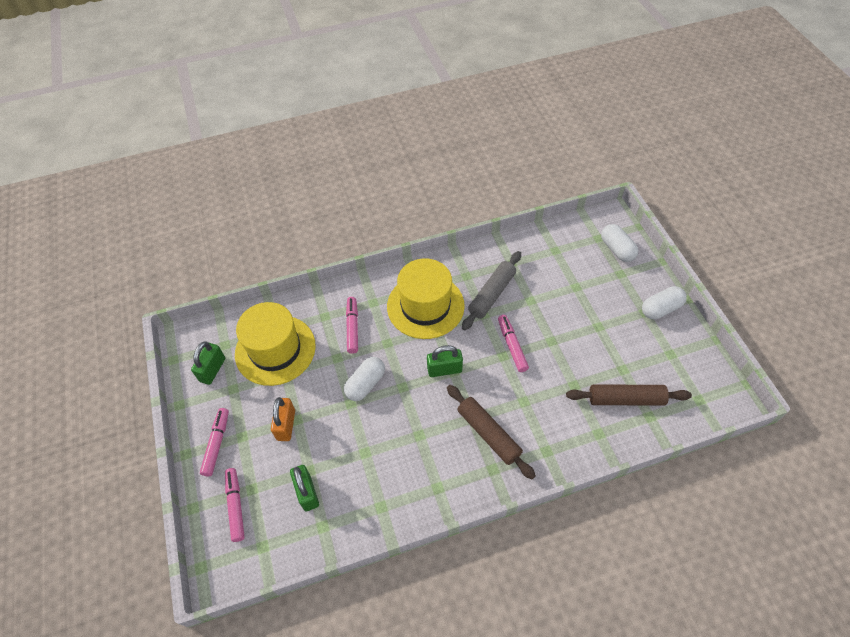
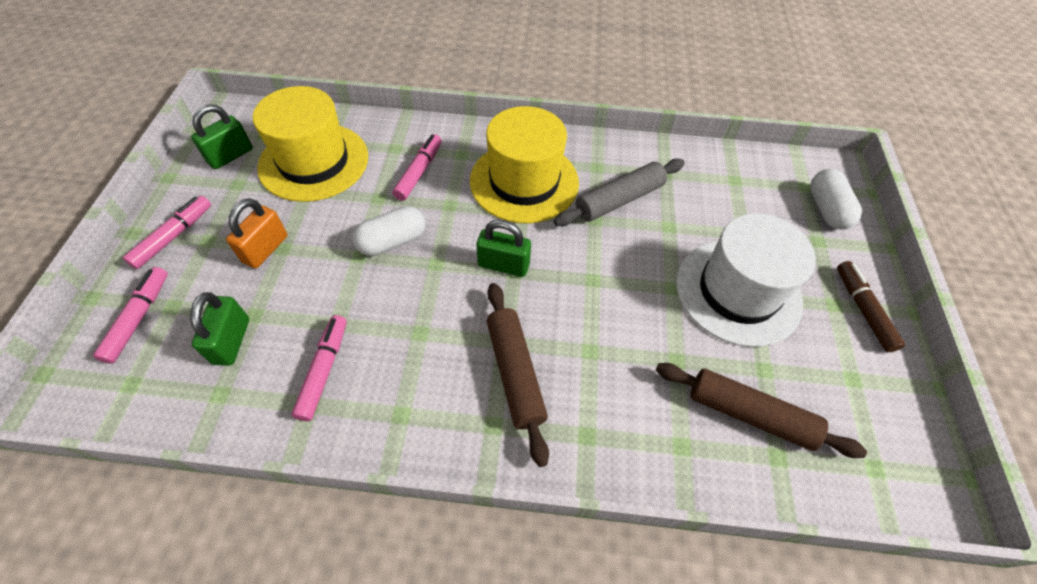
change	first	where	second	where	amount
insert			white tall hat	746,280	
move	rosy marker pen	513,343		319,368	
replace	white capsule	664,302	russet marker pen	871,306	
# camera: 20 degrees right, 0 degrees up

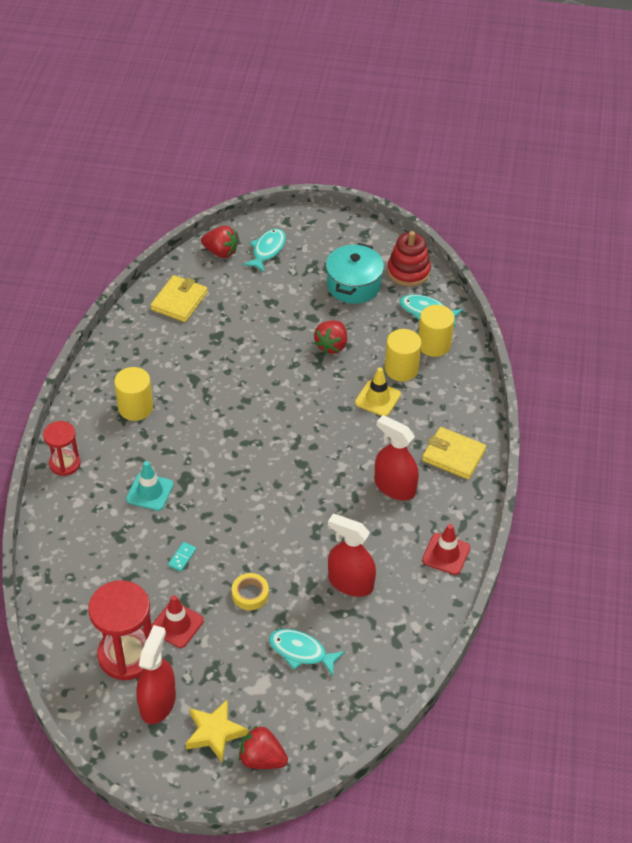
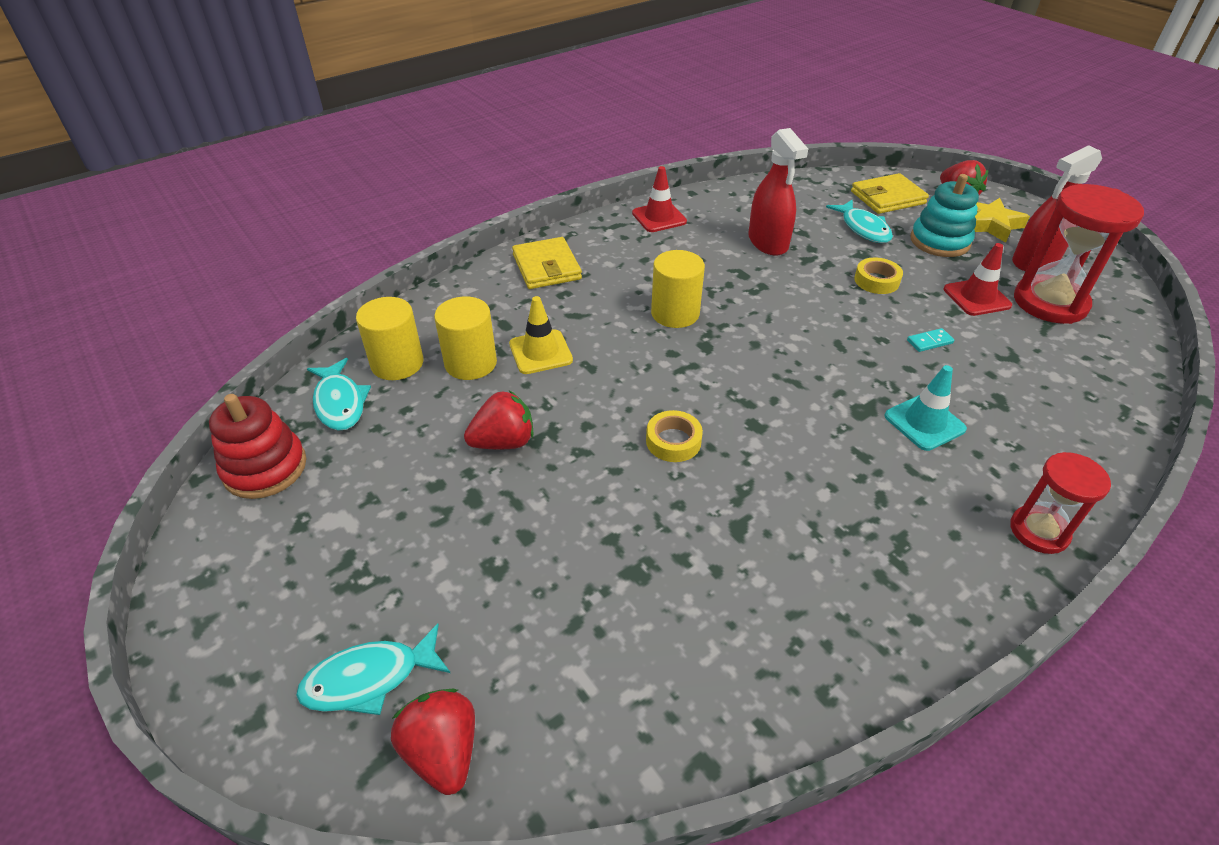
change	first	where	second	where	amount
delete	turquoise stockpot	355,273			
delete	red sprayer	397,458			
insert			yellow sticky tape	674,436	
insert			turquoise ring stacker	944,215	
move	yellow cylinder	133,394		678,289	
move	yellow billfold	179,298		890,193	
# camera: 135 degrees left, 5 degrees down

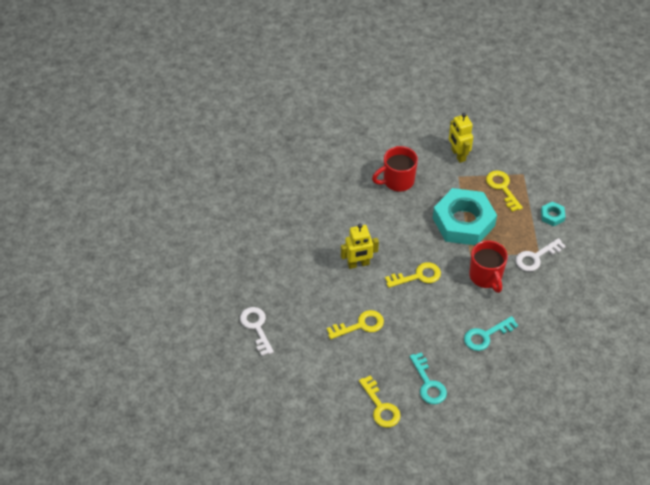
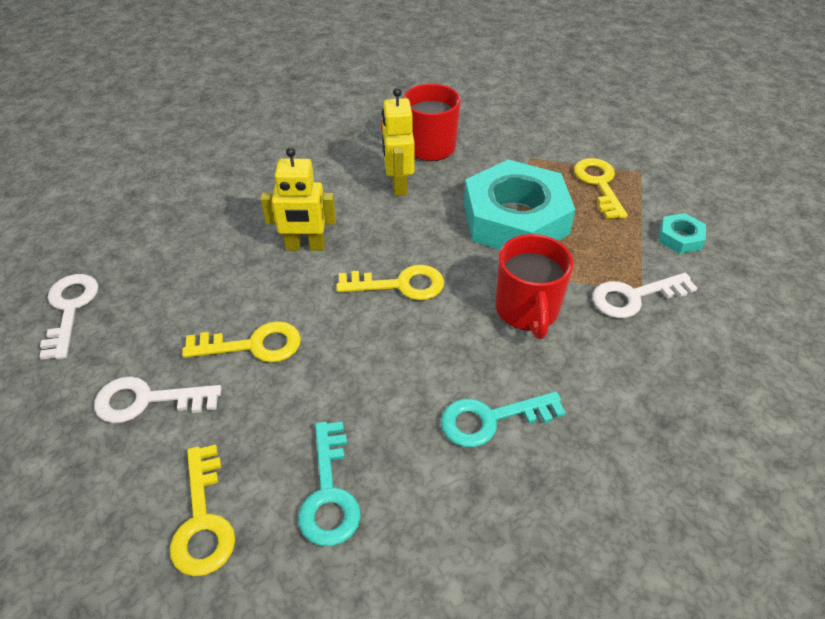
change	first	where	second	where	amount
insert			white latchkey	157,399	
move	yellow toy robot	461,138		398,142	
# camera: 15 degrees right, 5 degrees down

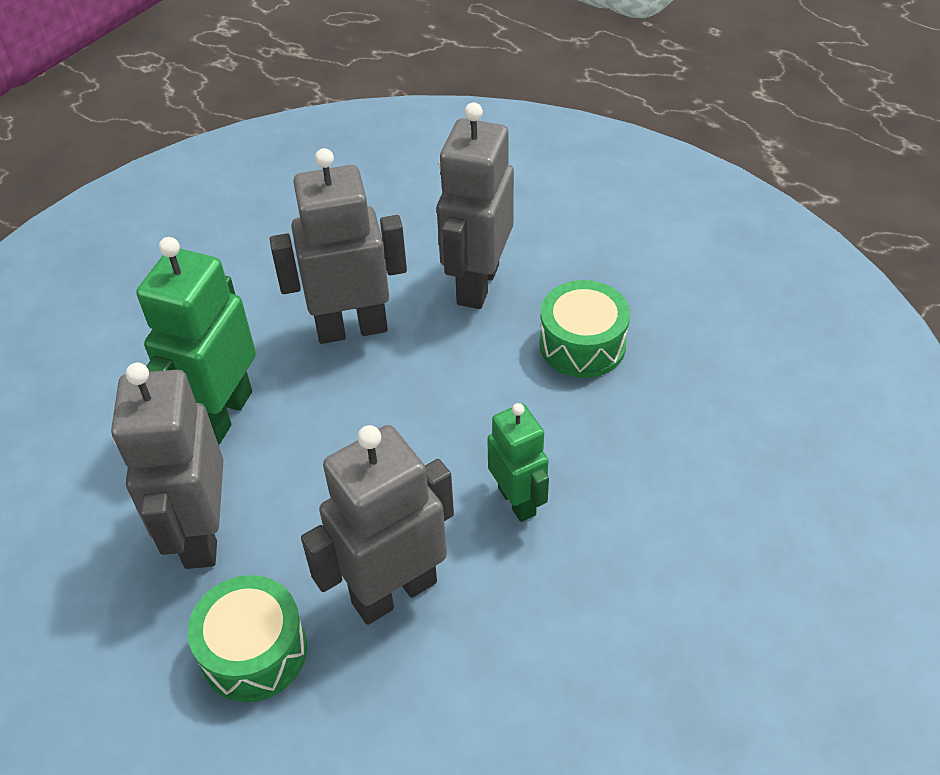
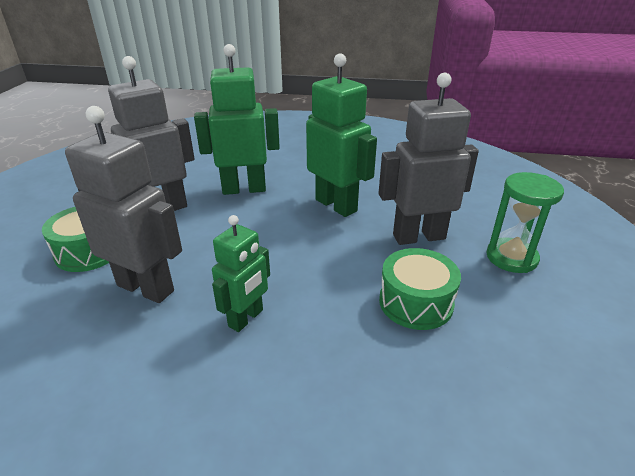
change	first	where	second	where	amount
insert			emerald sand timer	525,222	
recolor	ash-grey toy robot	338,246	emerald toy robot	341,135	
# camera: 60 degrees right, 15 degrees down

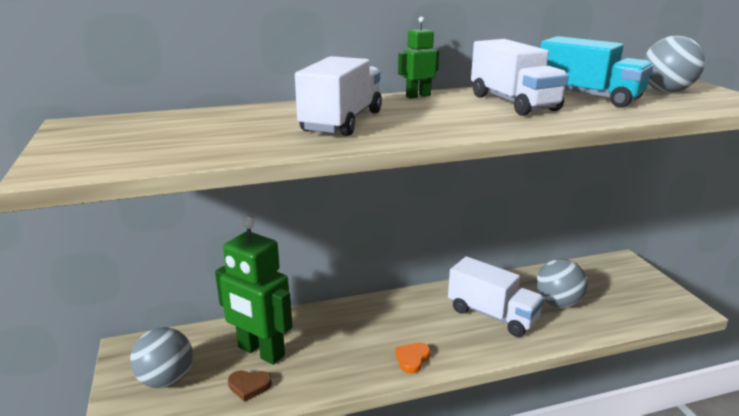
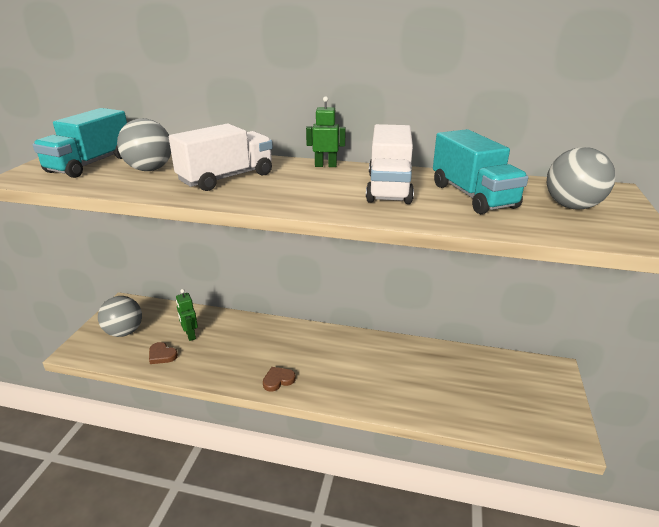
change	first	where	second	where	amount
delete	white truck	496,296			
insert			turquoise truck	79,143	
move	ash-grey play ball	562,283		144,144	
recolor	bright orange love heart	413,357	russet love heart	279,379	
resize	emerald toy robot	253,291		187,315	x0.49
# camera: 30 degrees right, 5 degrees up

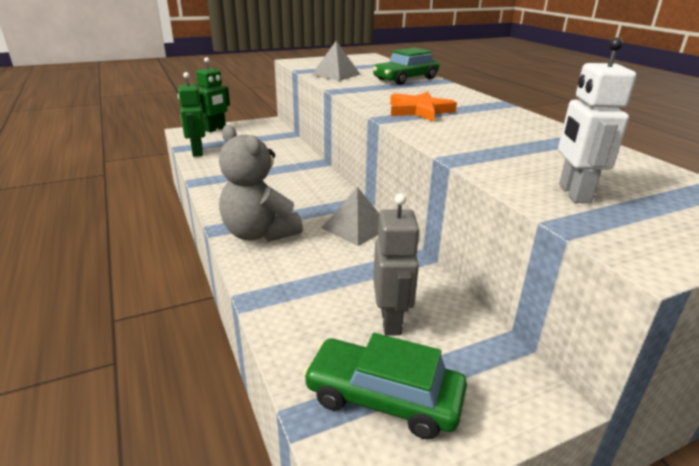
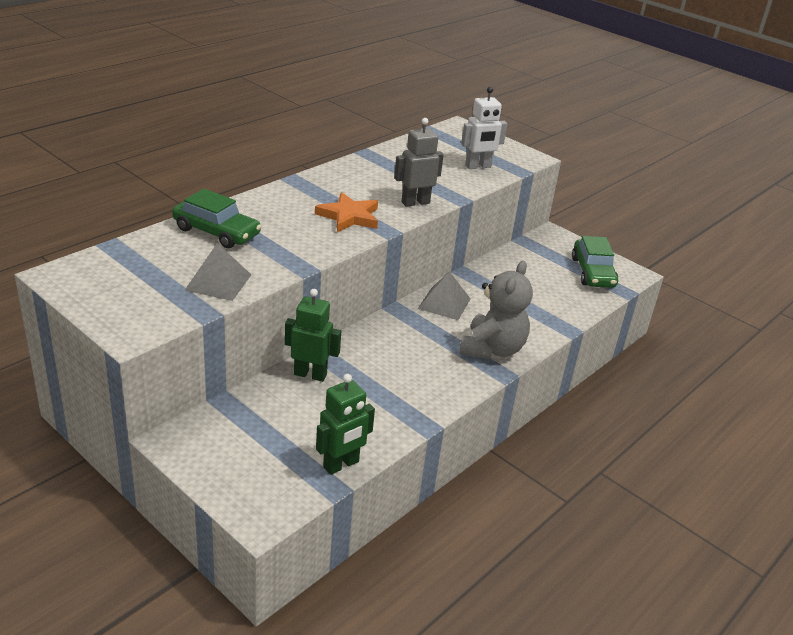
change	first	where	second	where	amount
move	emerald toy robot	213,94		313,335	
move	ash-grey toy robot	396,264		419,162	
# camera: 115 degrees left, 5 degrees up

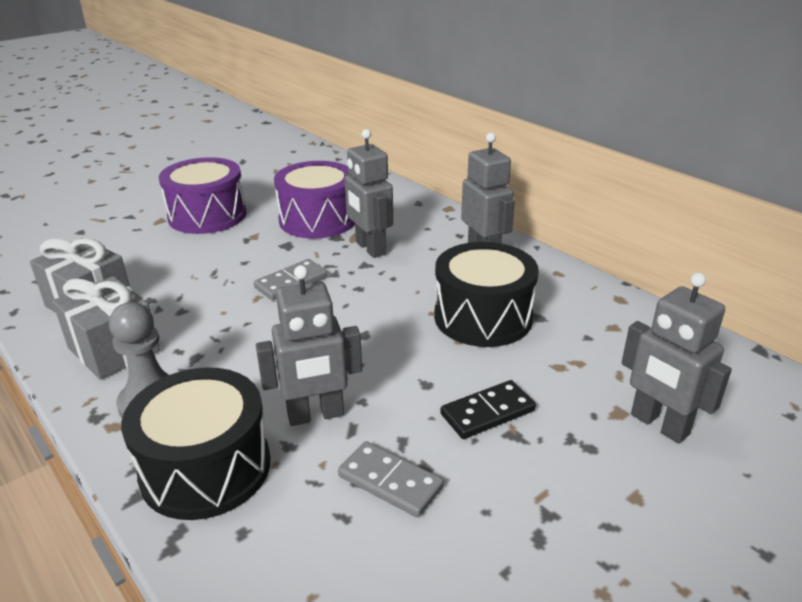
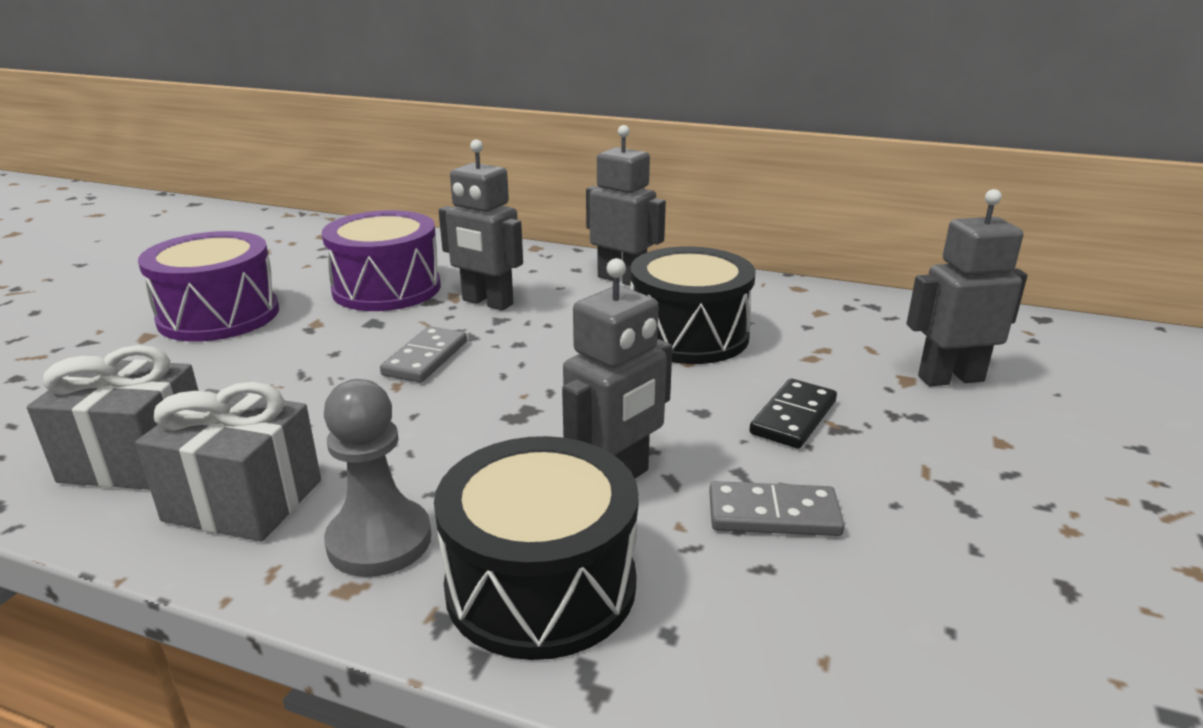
change	first	where	second	where	amount
rotate	ash-grey toy robot	677,358		967,288	150 degrees clockwise
# camera: 30 degrees left, 5 degrees down

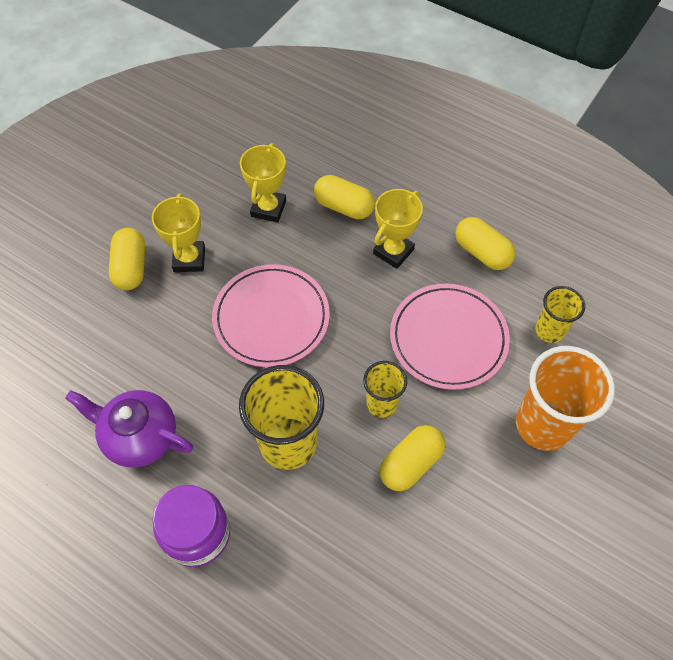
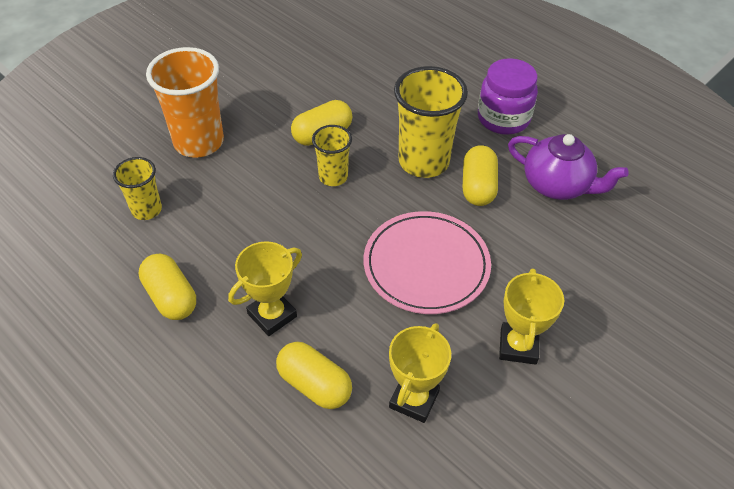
change	first	where	second	where	amount
delete	rosy plate	450,337			
move	yellow capsule	127,259		480,175	
# camera: 170 degrees left, 10 degrees down

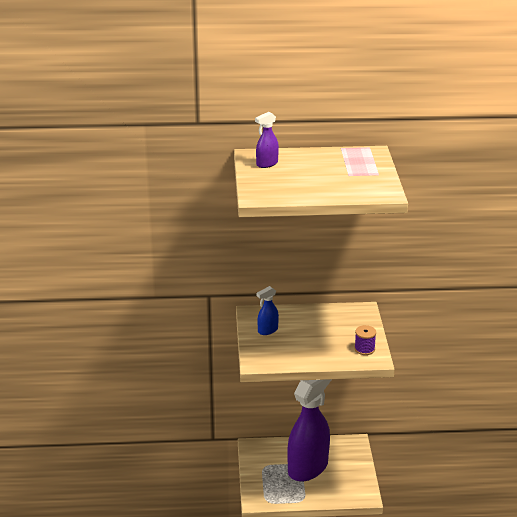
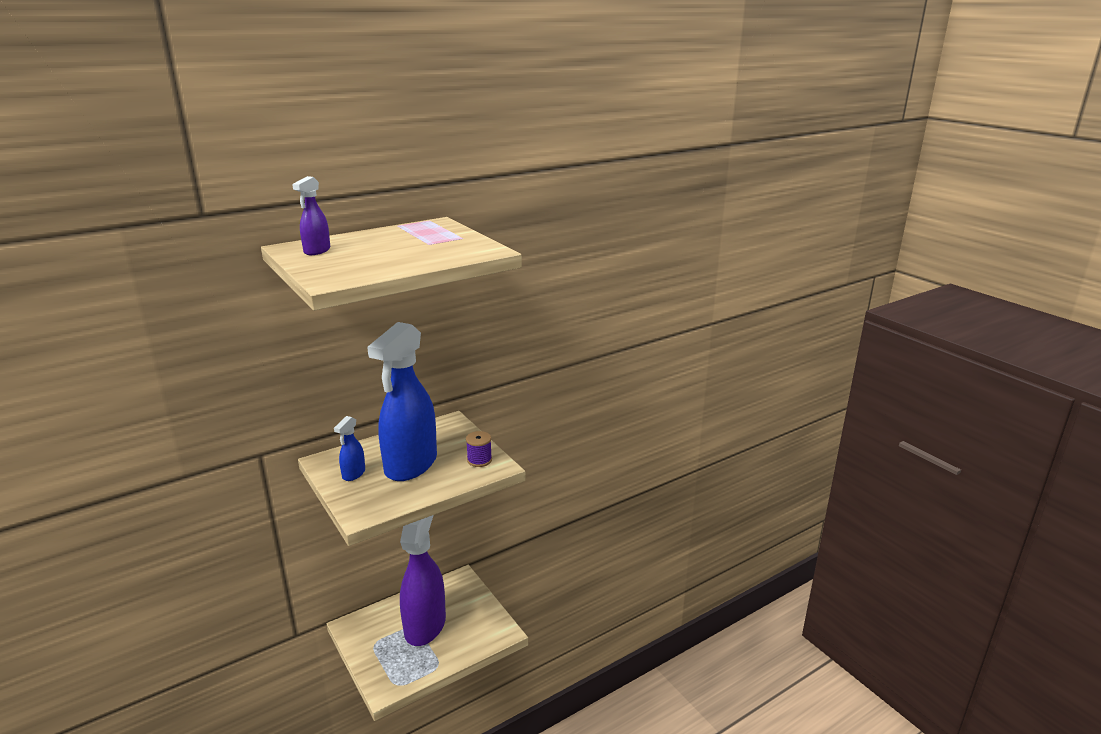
change	first	where	second	where	amount
insert			cobalt sprayer	402,401	
# camera: 30 degrees left, 5 degrees down

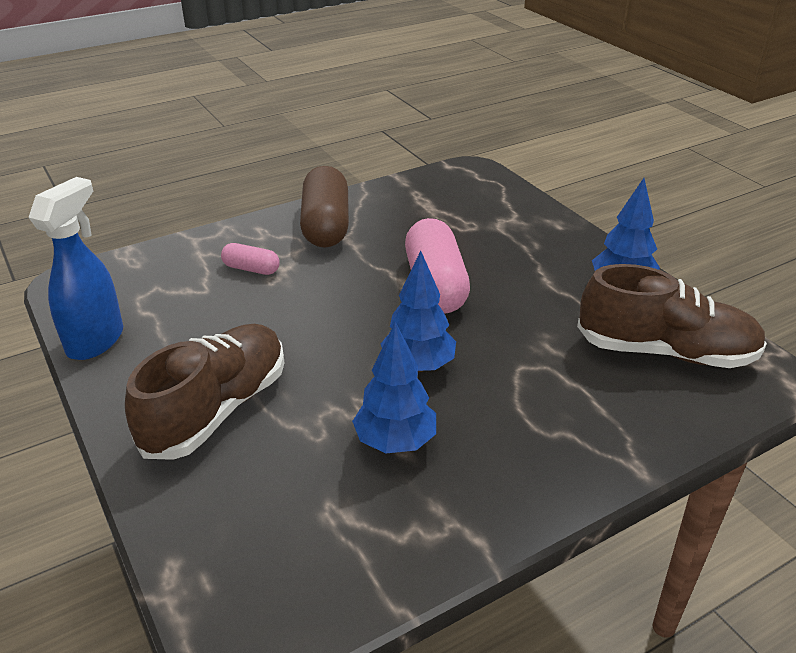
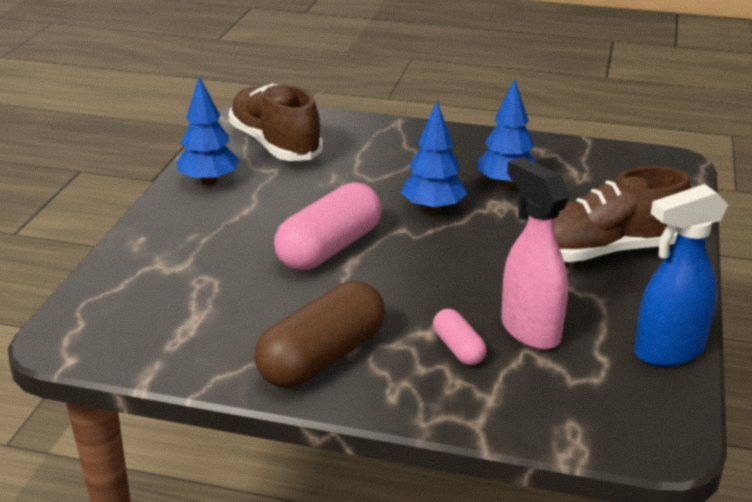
change	first	where	second	where	amount
insert			rosy sprayer	535,253	
# camera: 135 degrees left, 5 degrees down

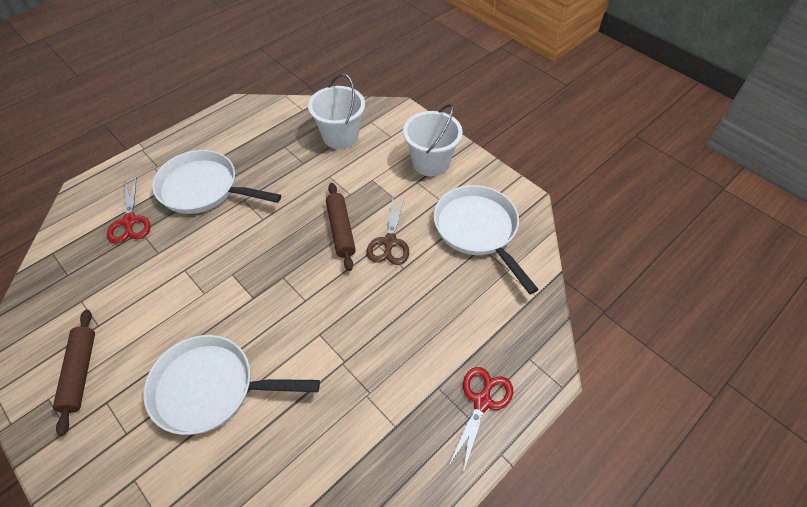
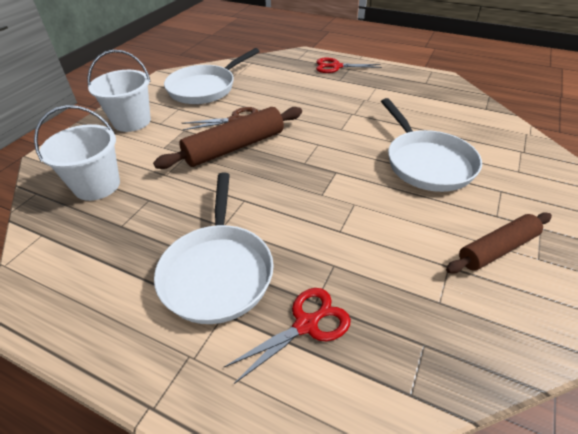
change	first	where	second	where	amount
resize	russet dough roller	341,227		227,138	x1.50
# camera: 110 degrees left, 10 degrees down

